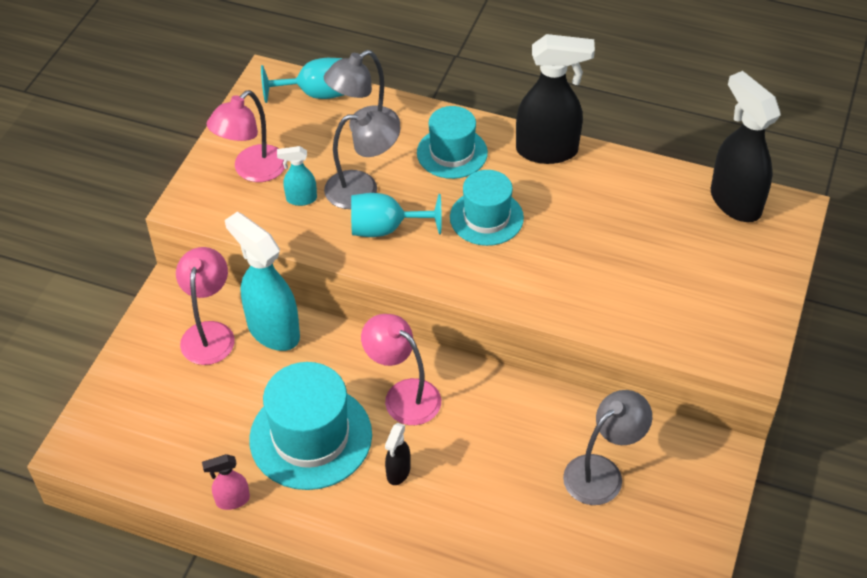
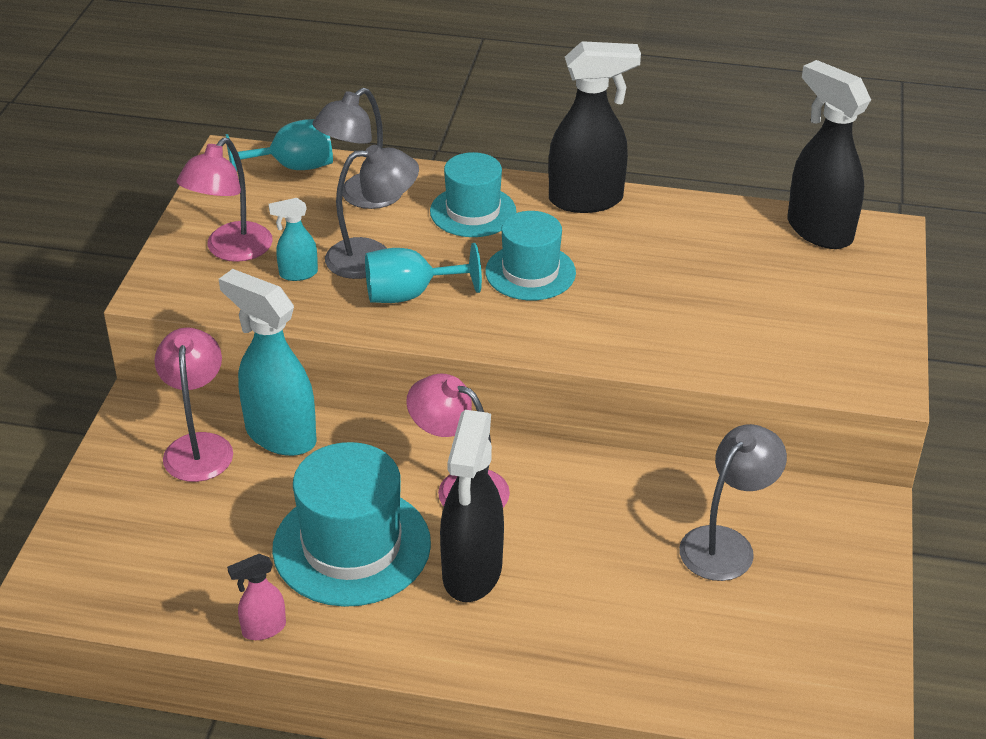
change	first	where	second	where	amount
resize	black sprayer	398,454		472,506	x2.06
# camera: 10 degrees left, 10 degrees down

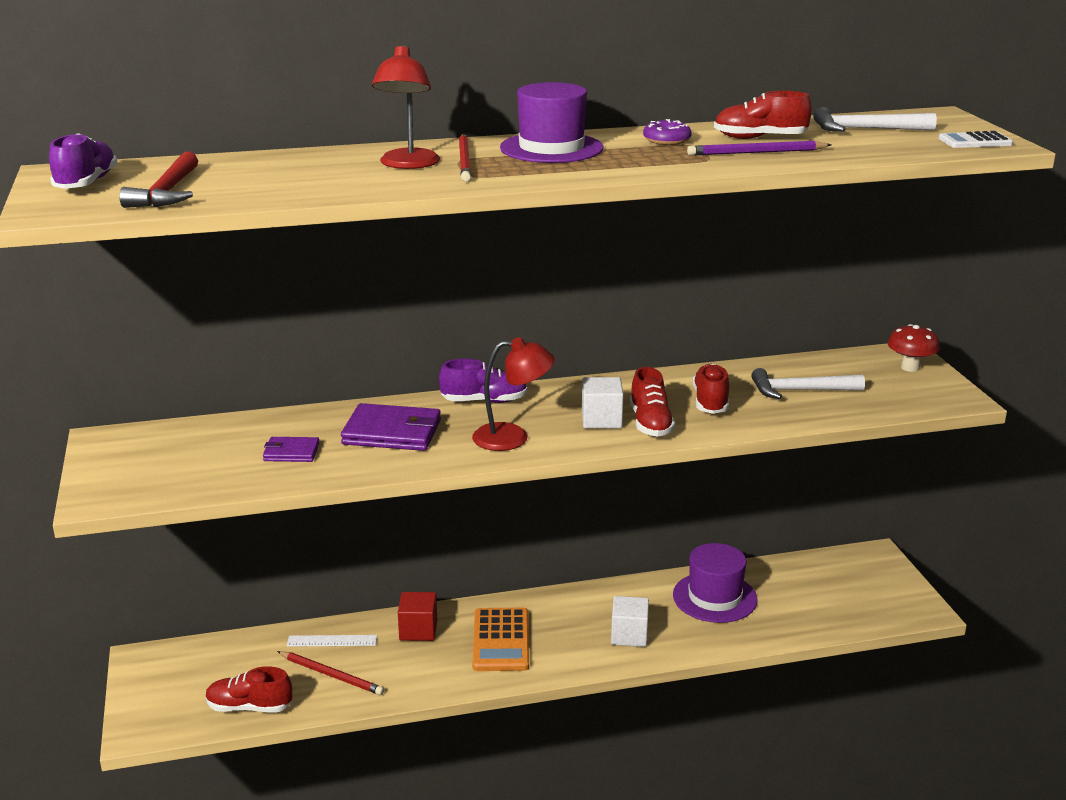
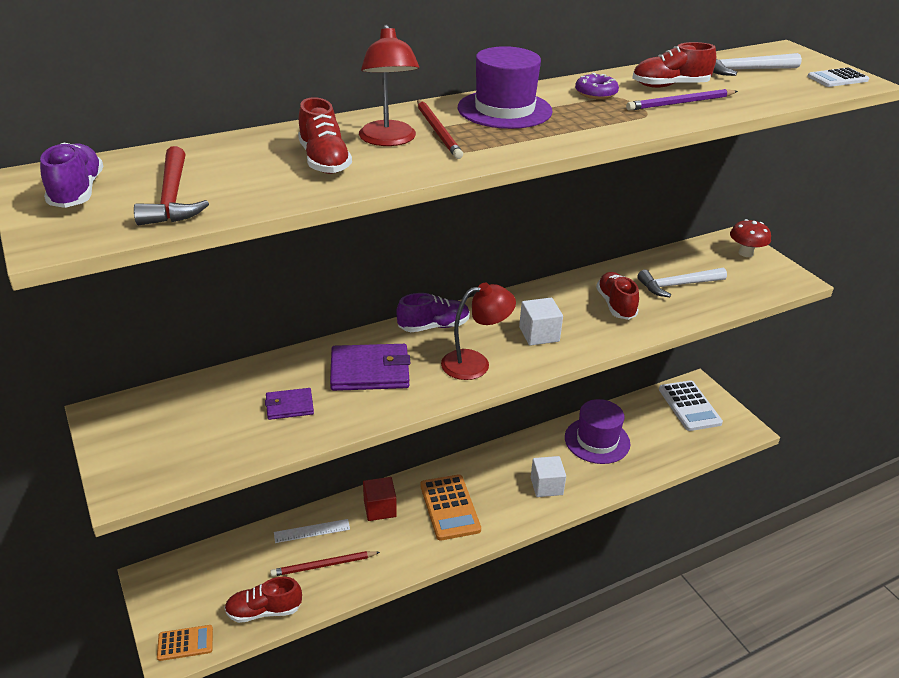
change	first	where	second	where	amount
insert			bright orange pocket calculator	185,643	
insert			white pocket calculator	691,405	
move	red sneaker	652,402		325,135	
rotate	red pencil	330,673		325,564	150 degrees clockwise
# camera: 15 degrees left, 10 degrees up

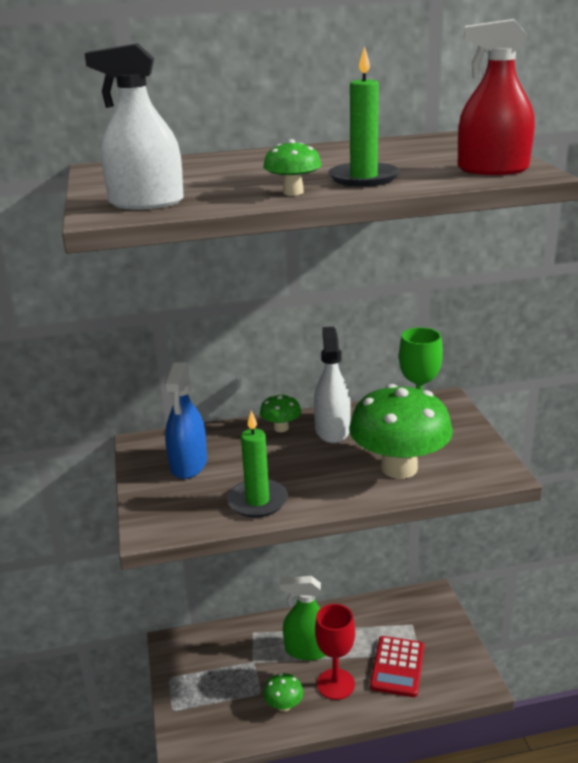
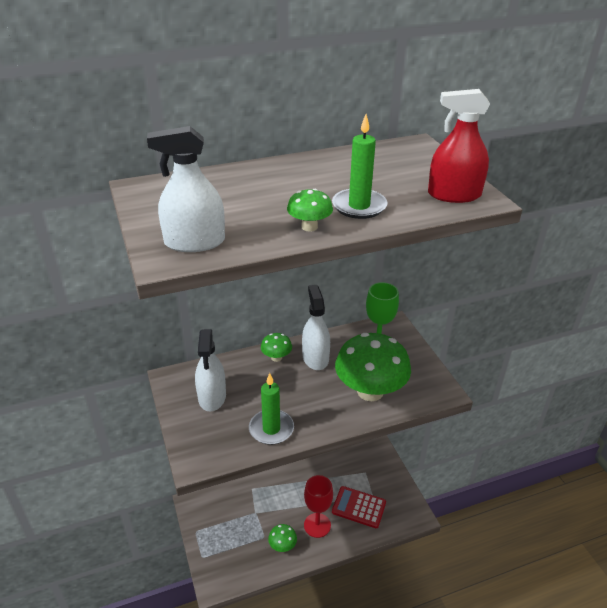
change	first	where	second	where	amount
delete	emerald sprayer	303,618			
recolor	cobalt sprayer	185,420	white sprayer	210,370	
rotate	red pocket calculator	397,666		359,507	105 degrees clockwise
# camera: 10 degrees left, 10 degrees up

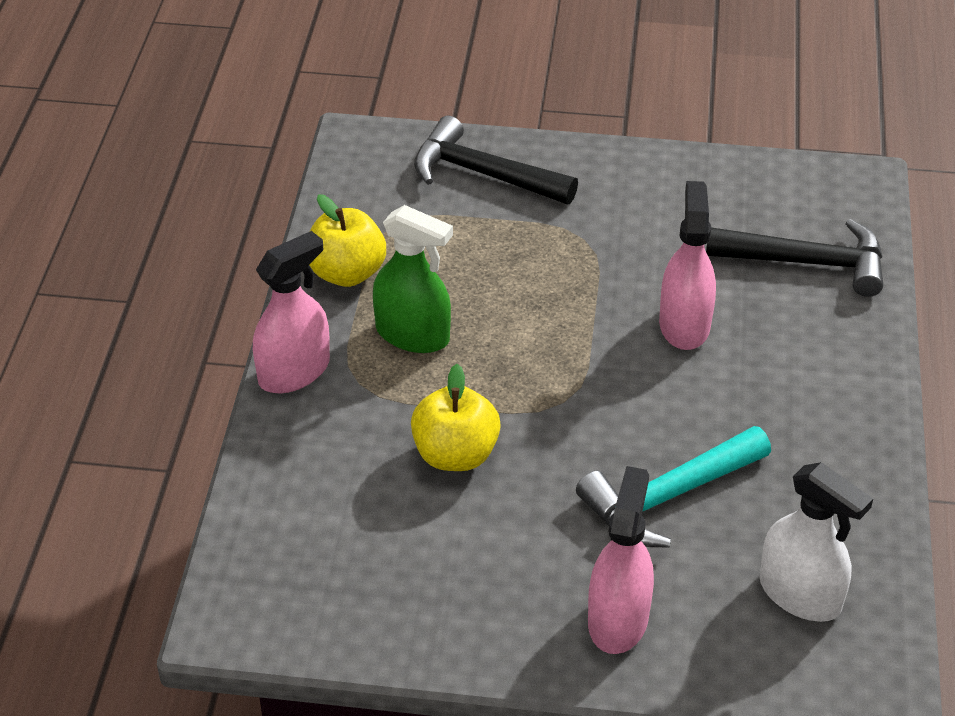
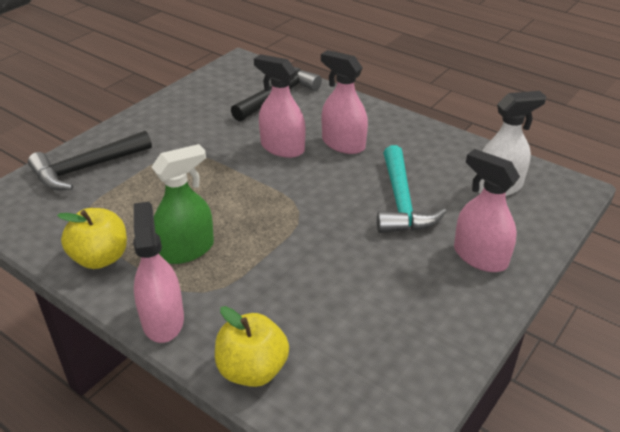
change	first	where	second	where	amount
insert			rosy sprayer	344,102	
move	yellow apple fruit	456,417		252,346	
# camera: 60 degrees left, 5 degrees down

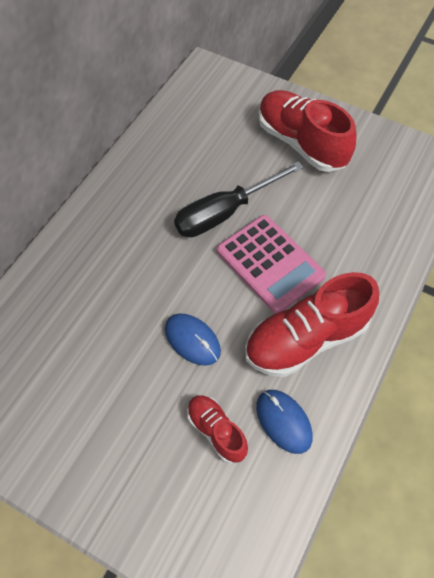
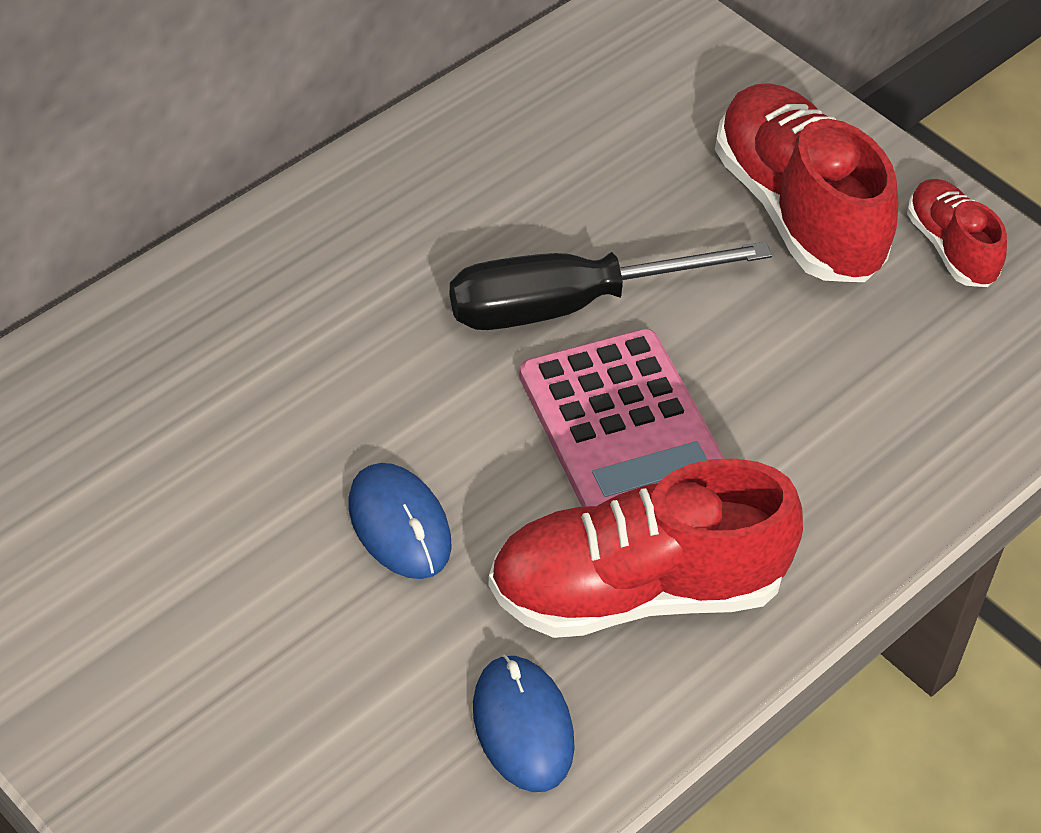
change	first	where	second	where	amount
move	red sneaker	217,429		957,233	
# camera: 15 degrees right, 10 degrees down

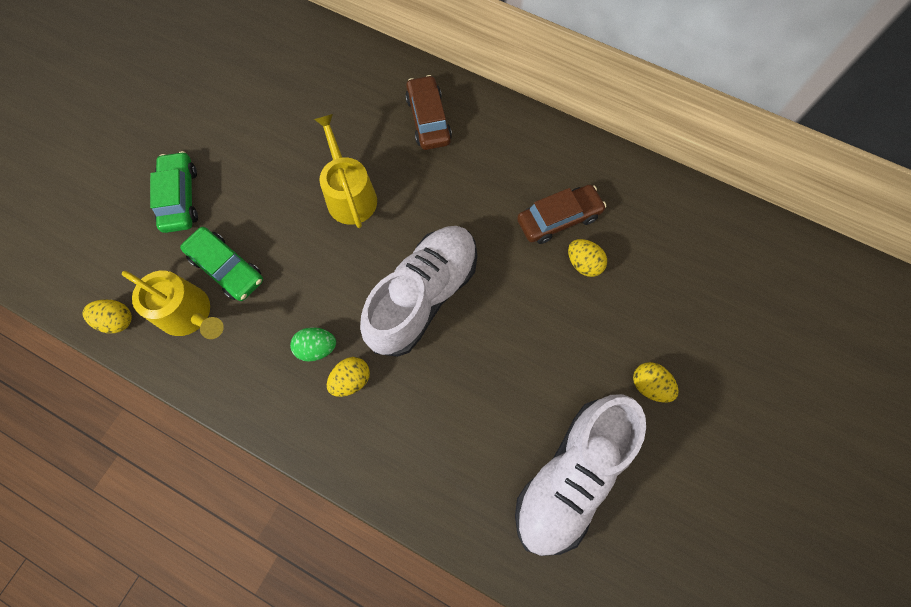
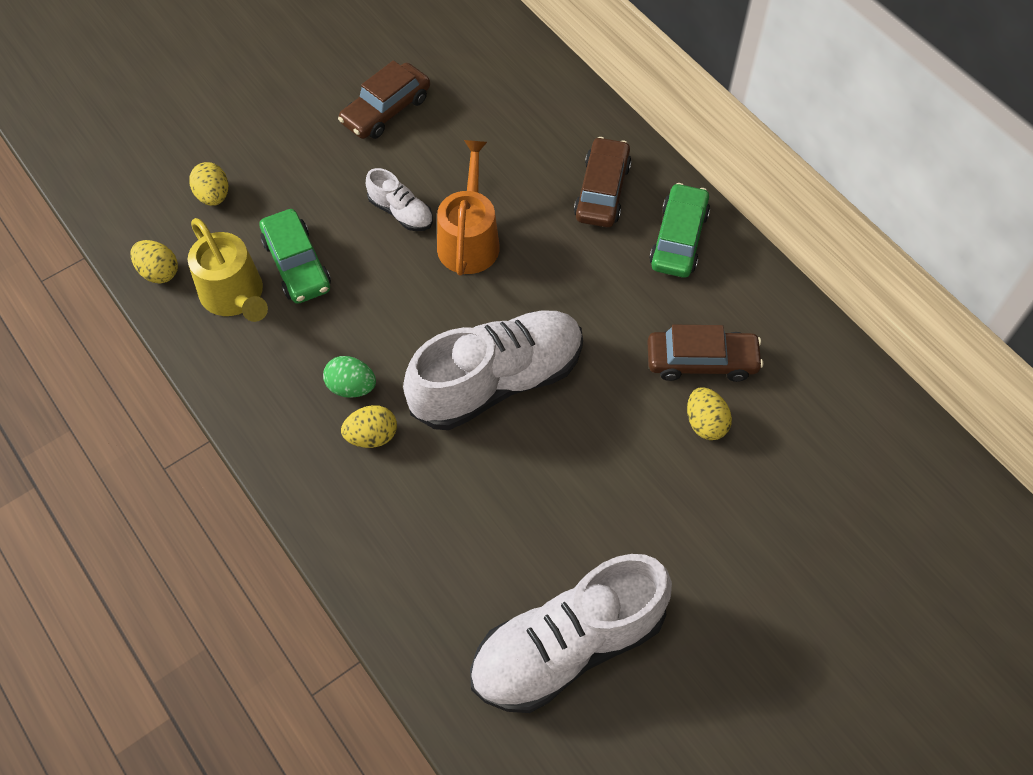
change	first	where	second	where	amount
insert			russet car	384,99	
insert			white sneaker	399,199	
move	emerald car	174,192		679,230	
move	yellow egg	656,382		208,184	
recolor	yellow watering can	345,171	bright orange watering can	468,207	
# camera: 25 degrees right, 10 degrees down

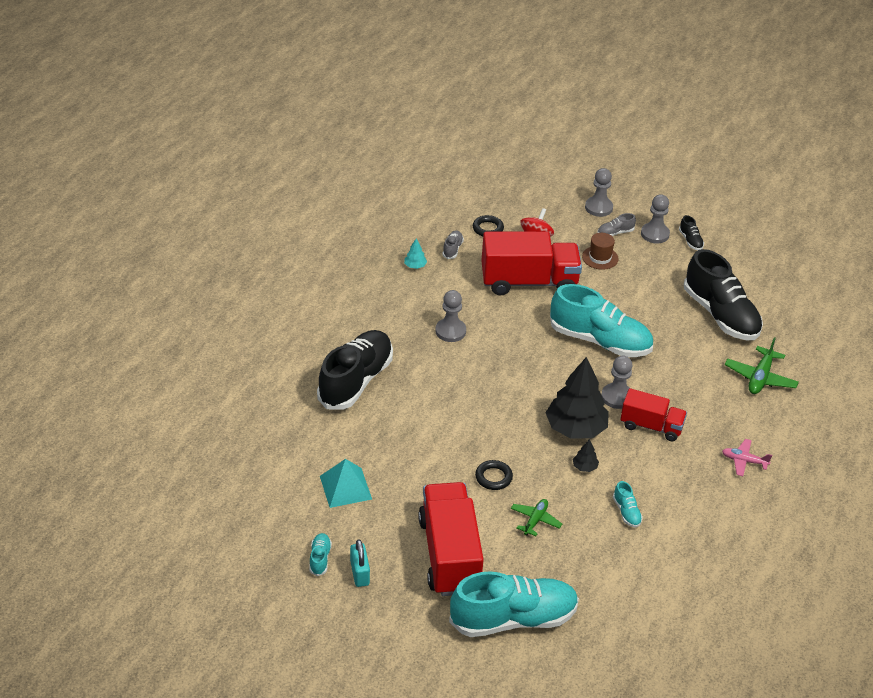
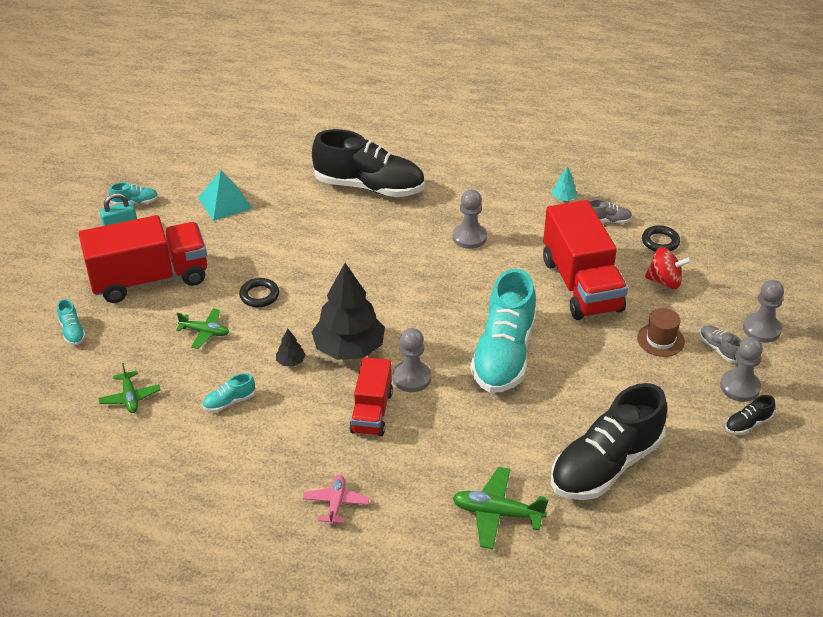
change	first	where	second	where	amount
insert			emerald plane	129,388	
resize	turquoise sneaker	514,604		71,322	x0.40
# camera: 80 degrees right, 0 degrees up

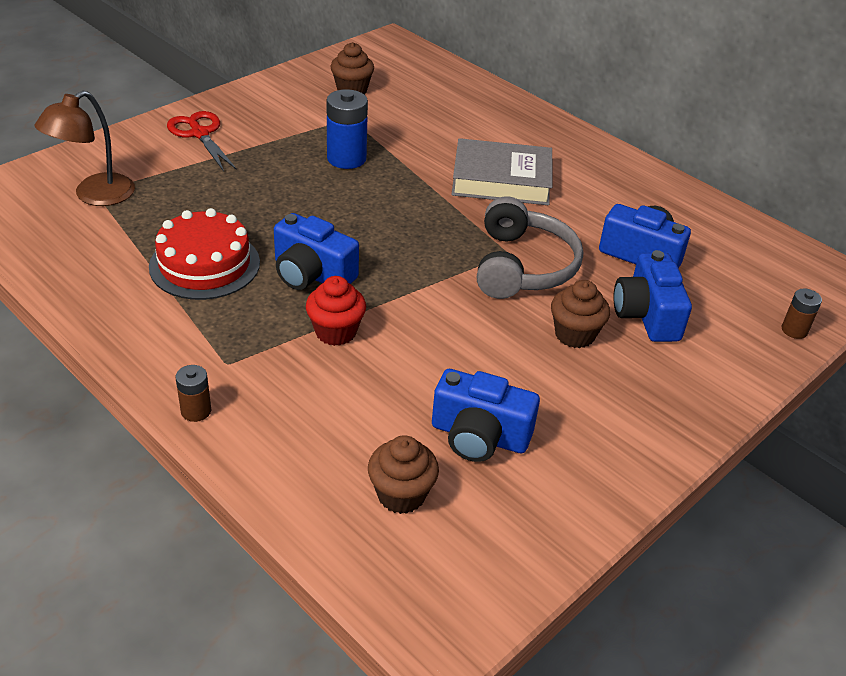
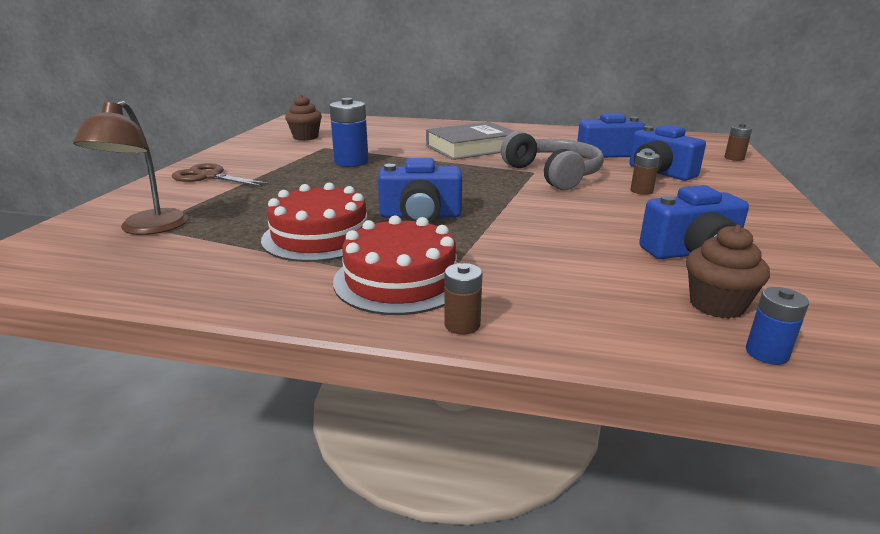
change	first	where	second	where	amount
delete	red fairy cake	336,311			
insert			red layer cake	395,265	
insert			cobalt power cell	777,326	
replace	russet fairy cake	580,314	russet power cell	645,173	
recolor	red pair of scissors	202,141	russet pair of scissors	221,175	
# camera: 30 degrees left, 15 degrees down

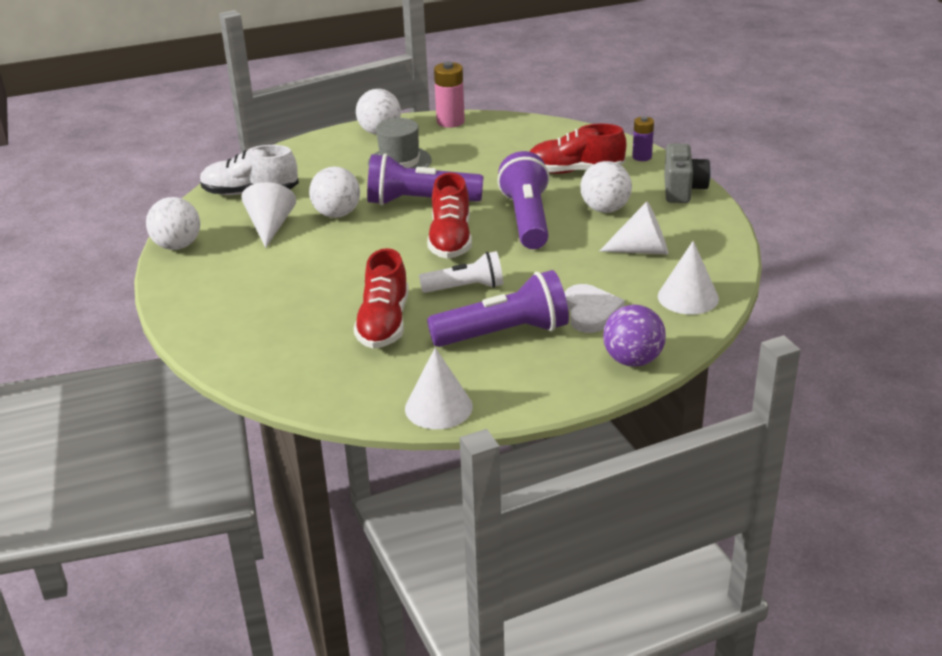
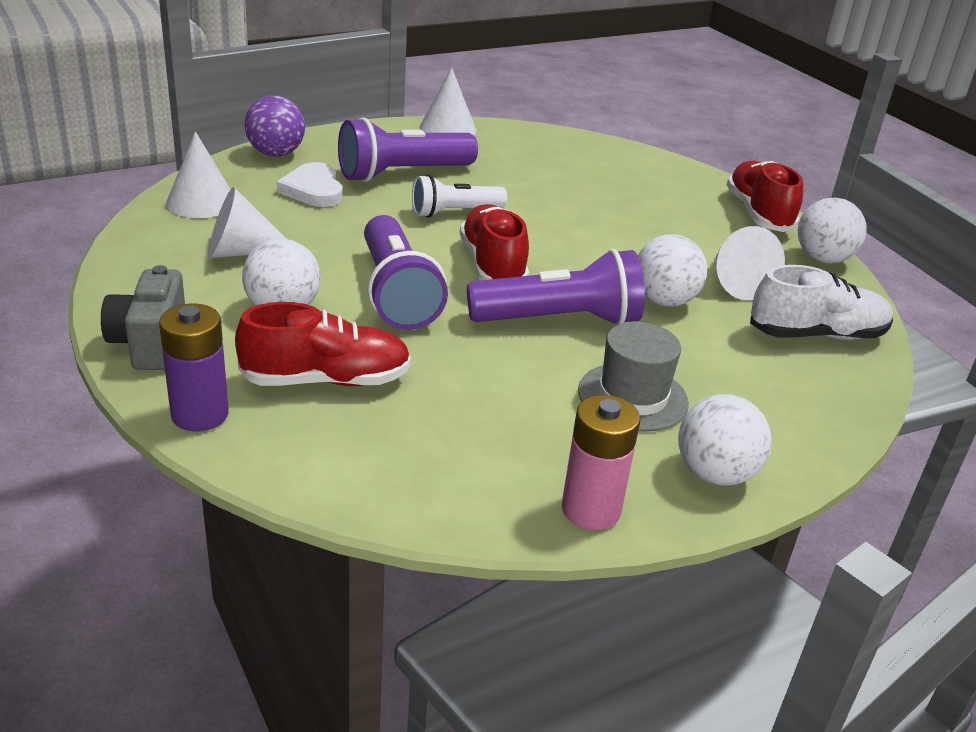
change	first	where	second	where	amount
move	red sneaker	381,298		765,196	
resize	royal purple power cell	643,138		194,368	x1.54
# camera: 165 degrees right, 0 degrees up

